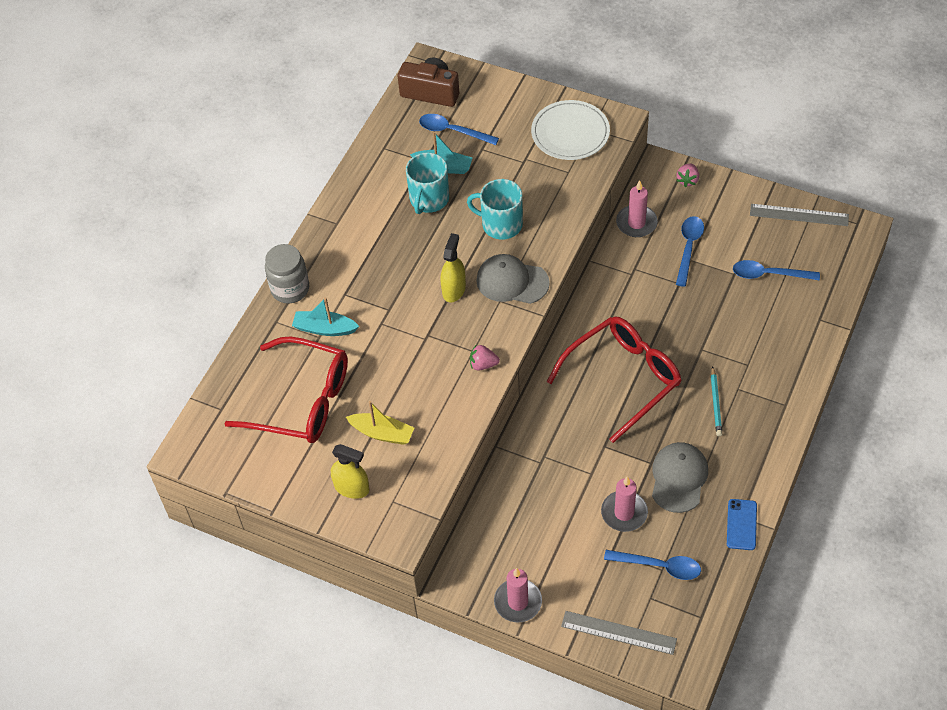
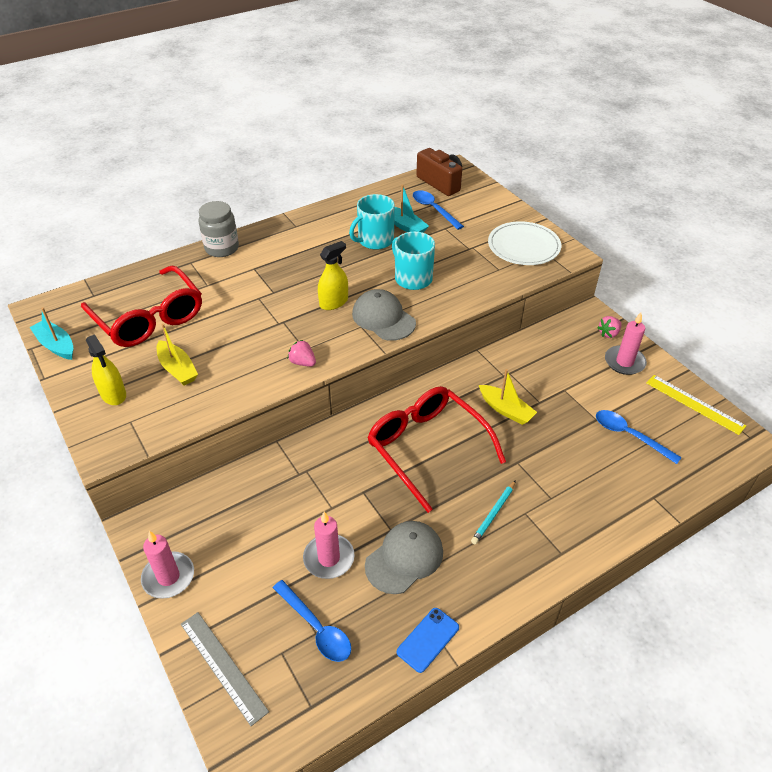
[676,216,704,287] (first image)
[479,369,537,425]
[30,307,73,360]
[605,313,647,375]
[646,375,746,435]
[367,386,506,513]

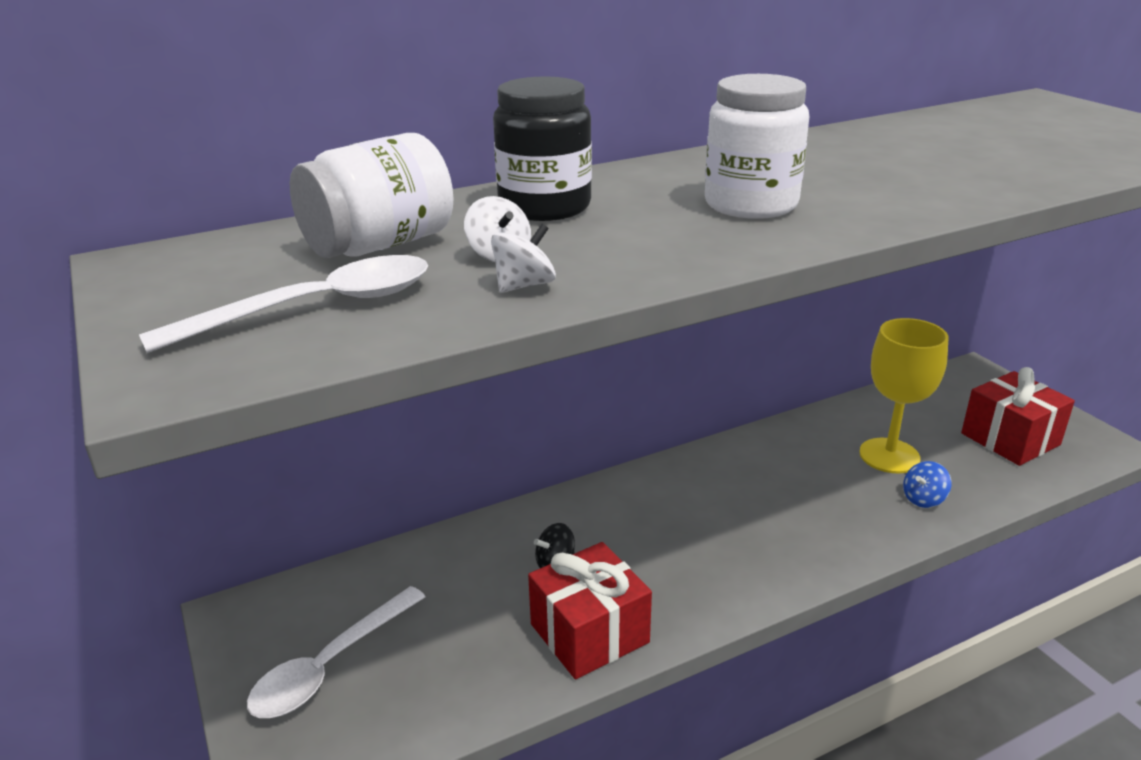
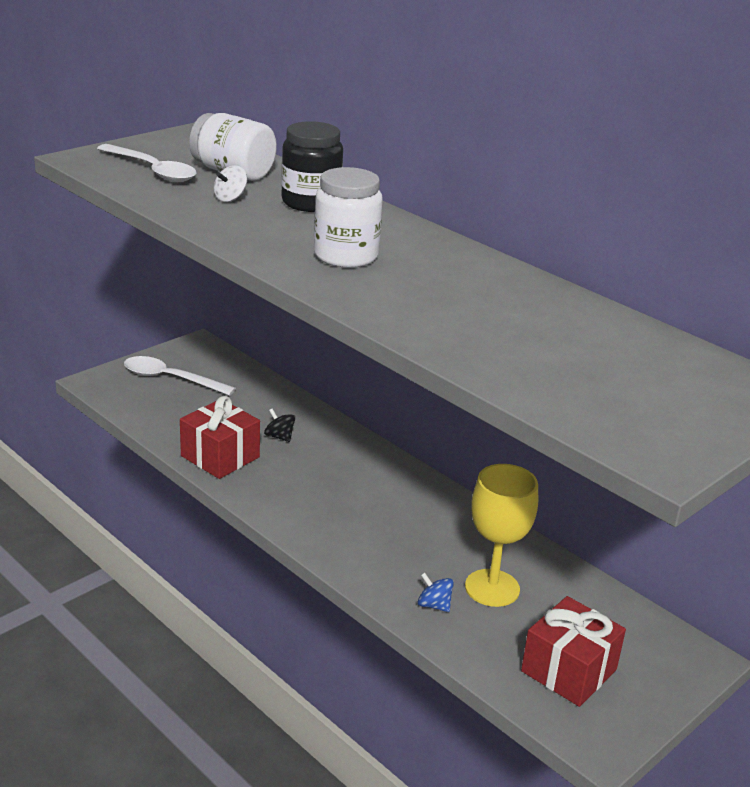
[491,224,556,293] (first image)

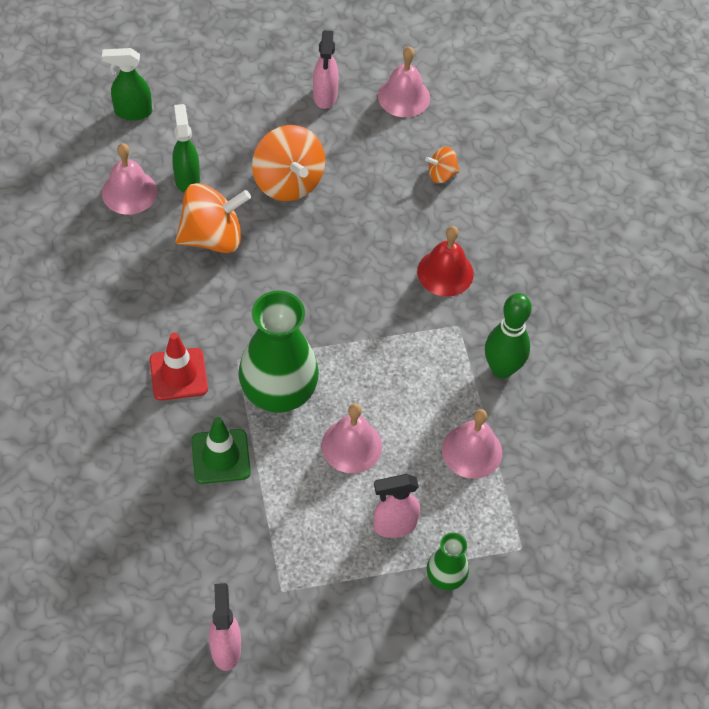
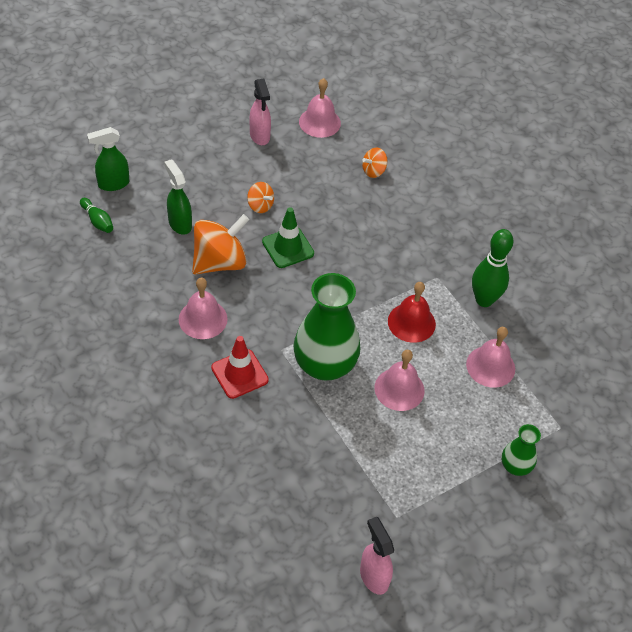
[373,474,420,538] (first image)
[80,198,113,233]
[179,277,228,339]
[262,207,314,268]
[388,282,436,343]
[247,182,274,213]

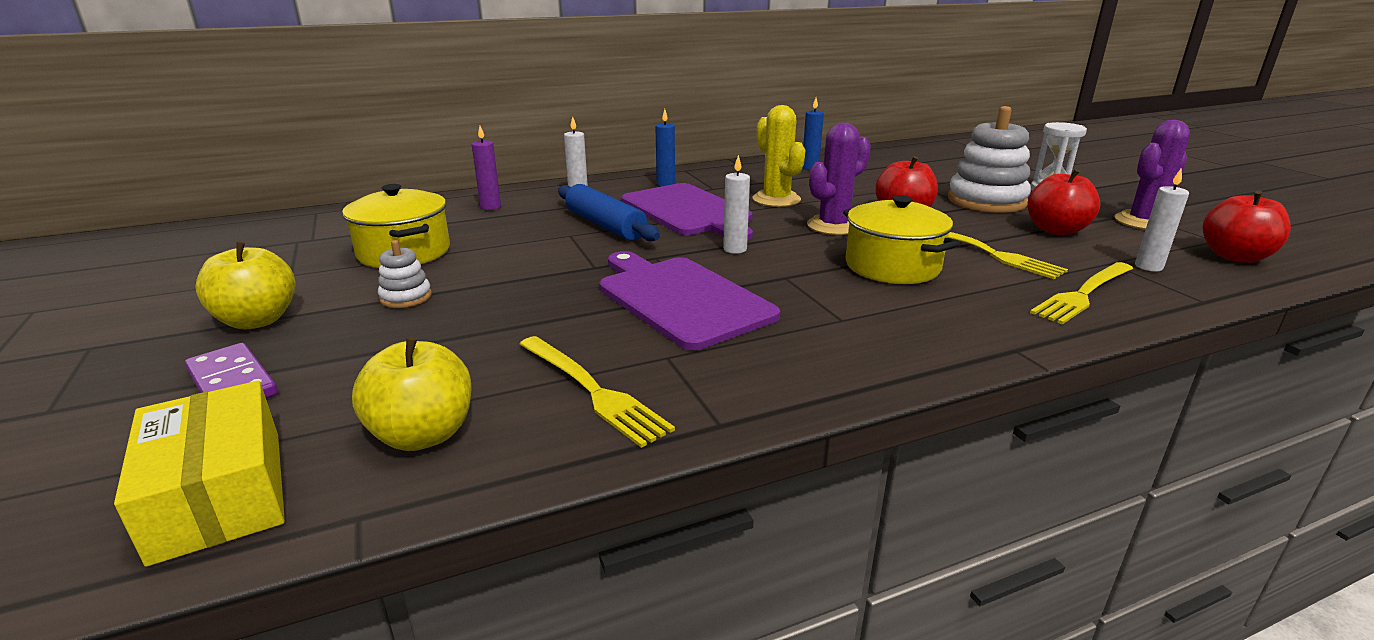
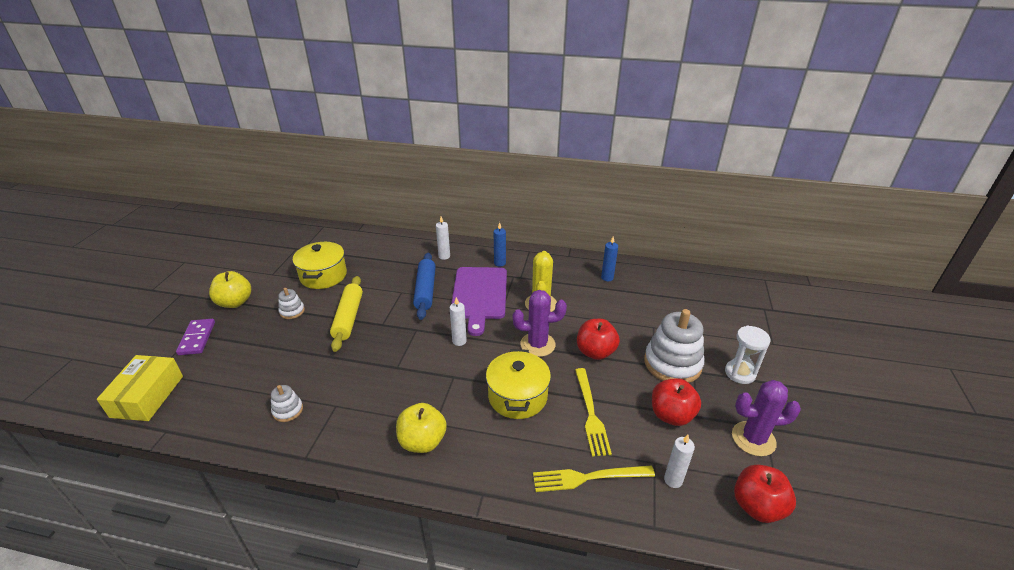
[472,126,501,210] (first image)
[599,251,780,350] (first image)
[330,276,363,352]
[396,403,447,453]
[271,385,303,422]

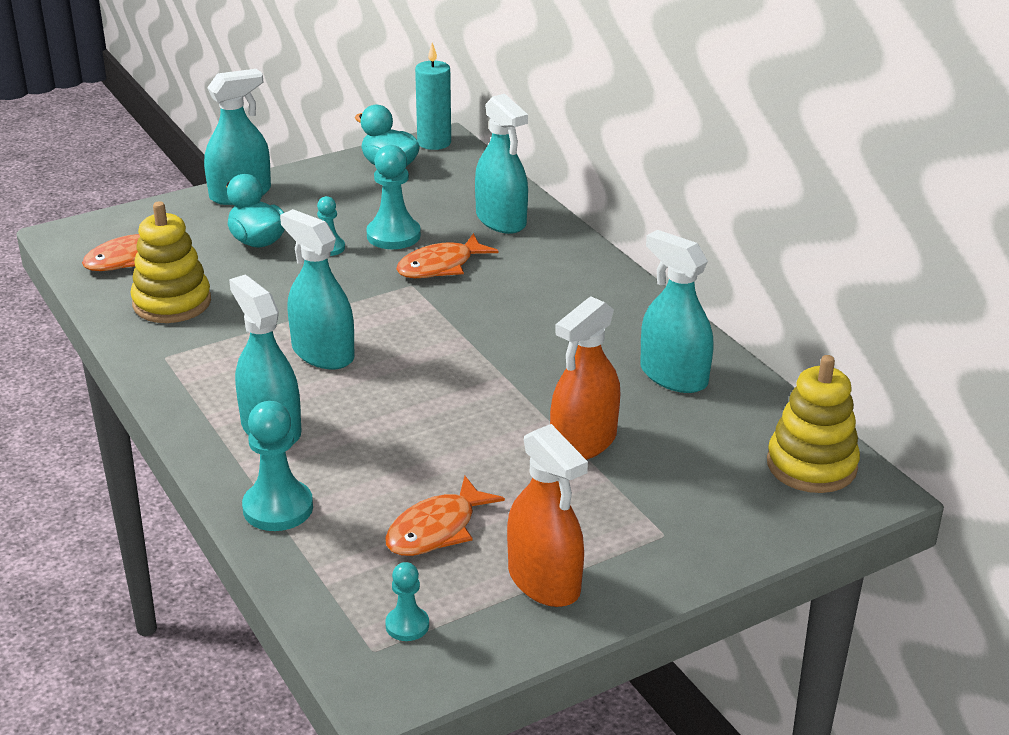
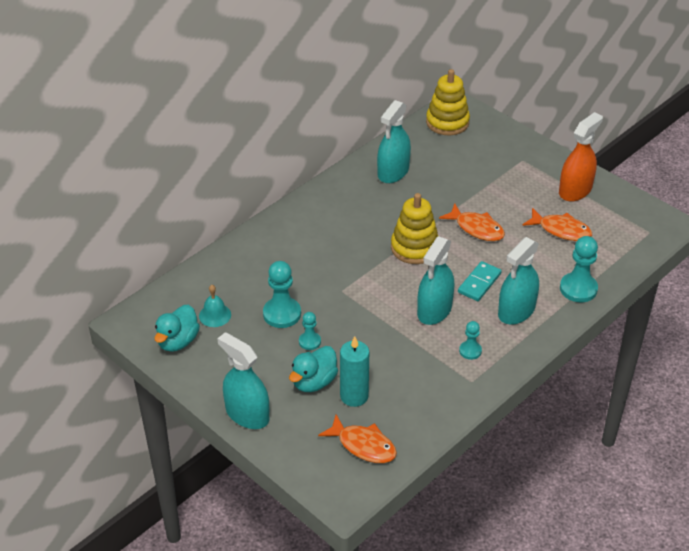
[475,94,528,234] (first image)
[550,296,620,460] (first image)
[199,285,231,327]
[458,261,502,301]
[391,193,438,264]
[459,321,482,360]
[439,204,505,241]
[340,336,369,407]

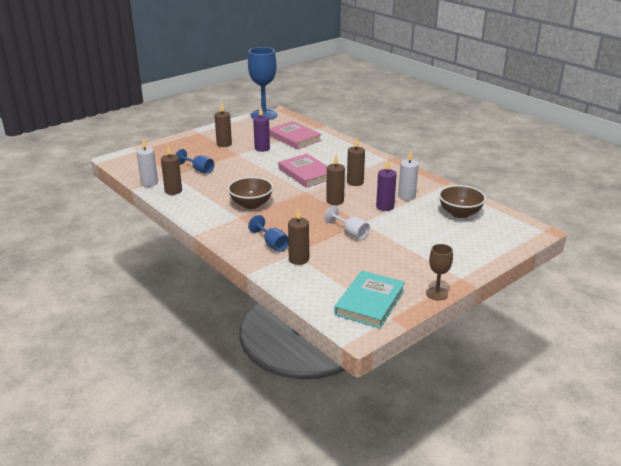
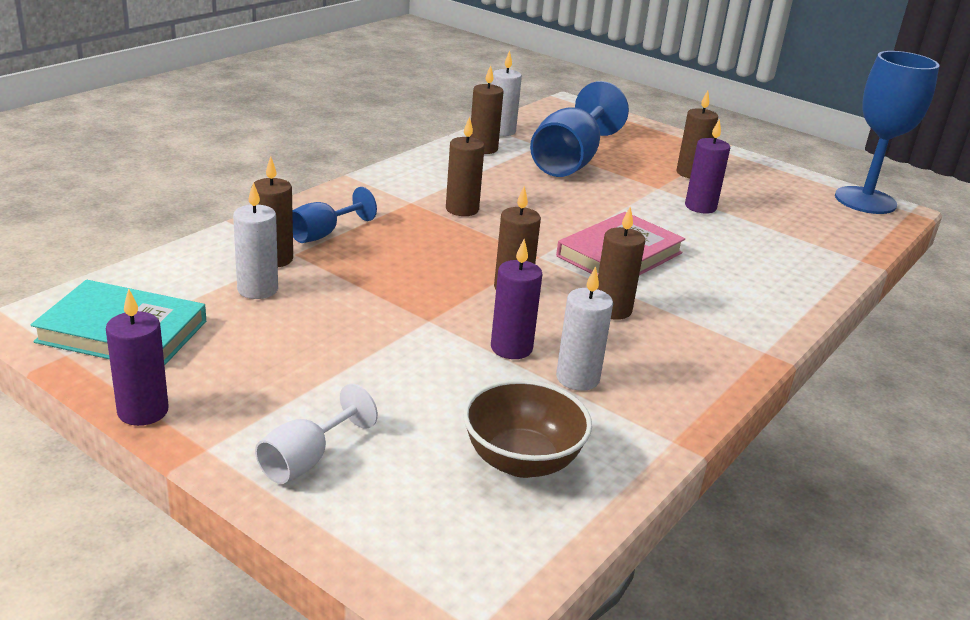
[269,121,322,149] (first image)
[233,182,278,299]
[255,384,378,484]
[446,116,485,216]
[106,288,169,426]
[530,81,629,177]

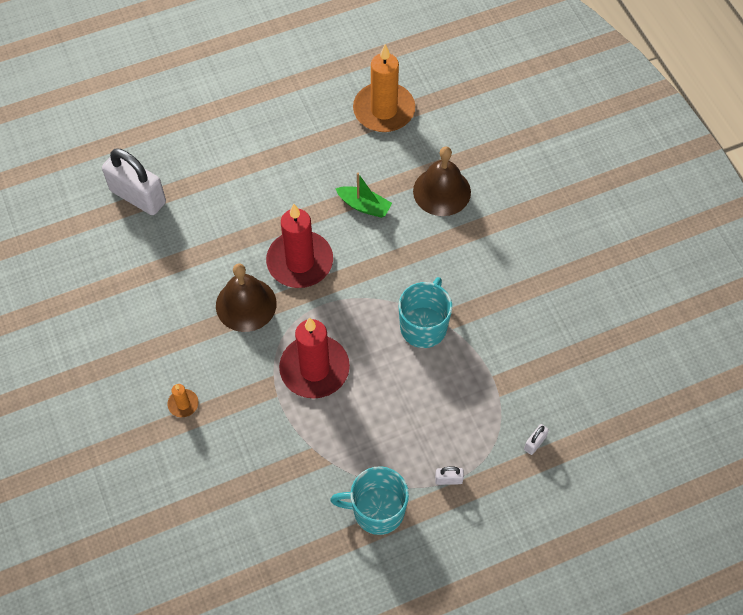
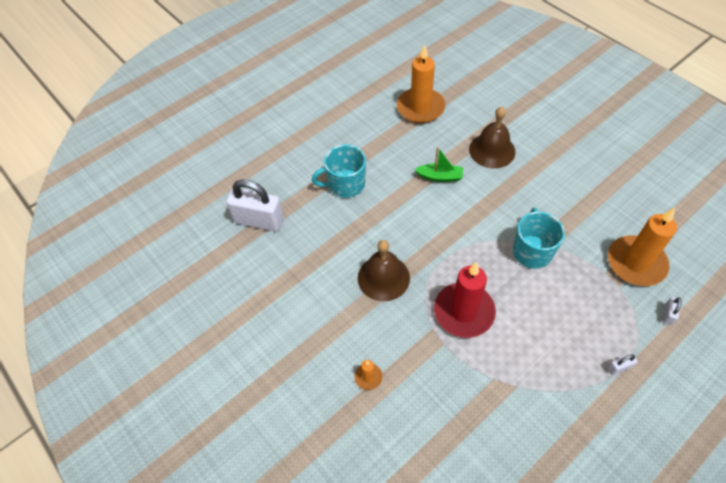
[266,204,333,288] (first image)
[608,208,677,286]
[312,145,366,198]

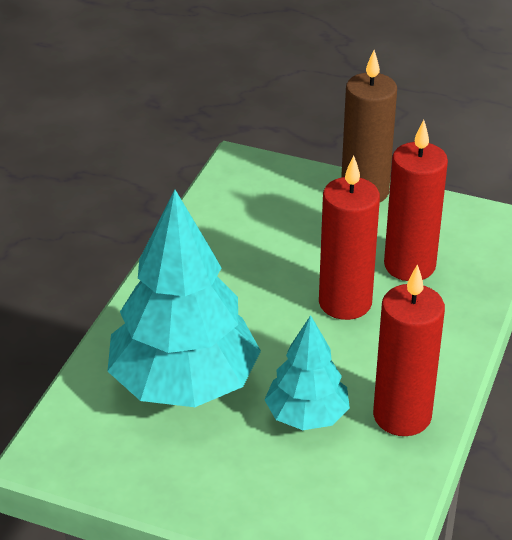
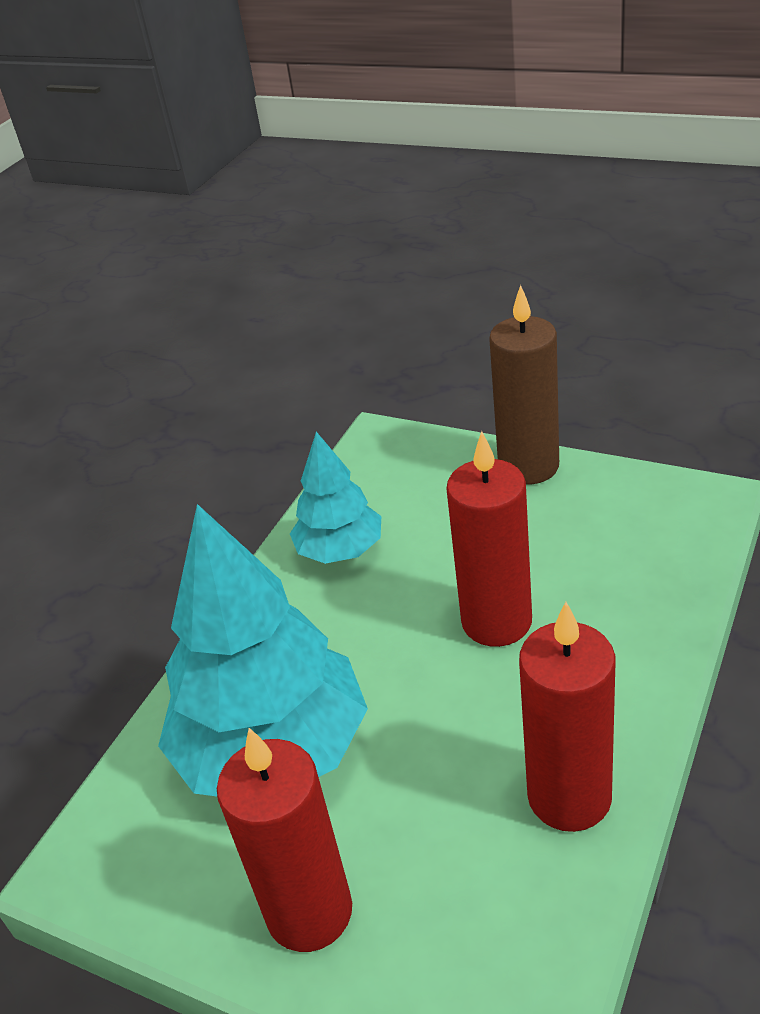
[290,432,381,564]
[217,728,352,952]

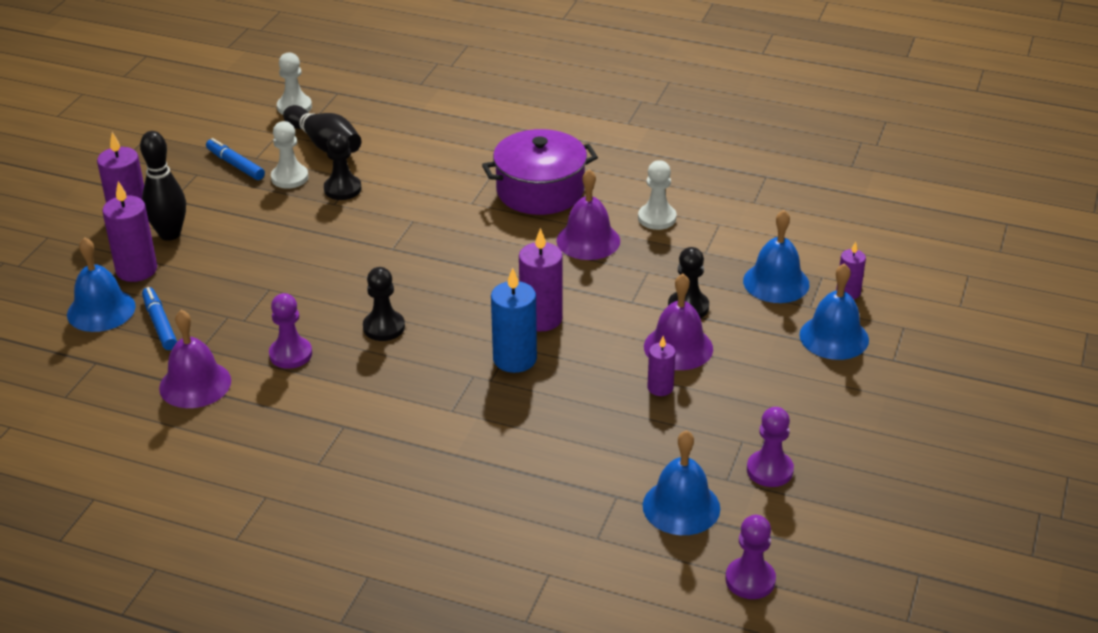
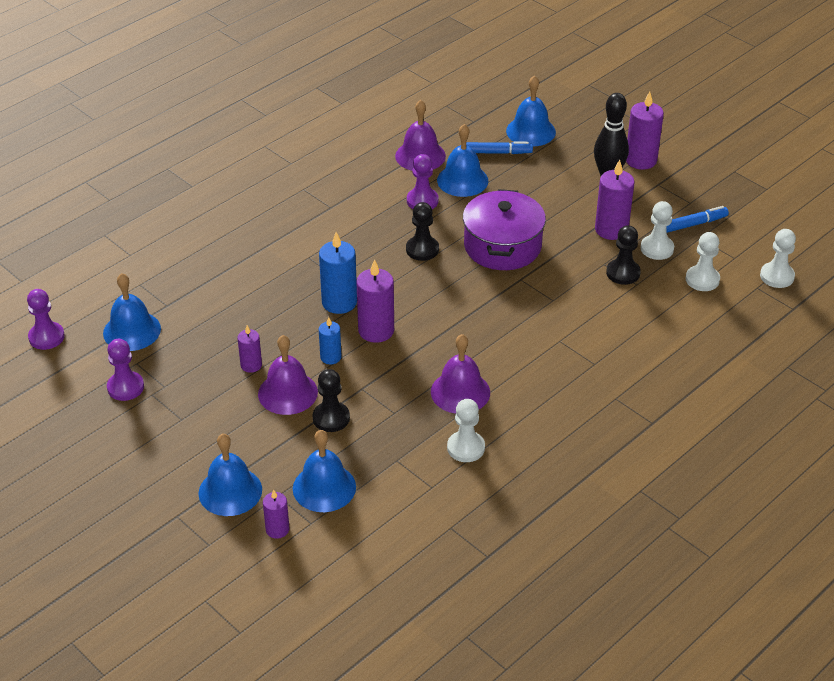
[319,317,342,364]
[437,124,488,197]
[595,159,635,240]
[463,189,546,270]
[686,232,720,291]

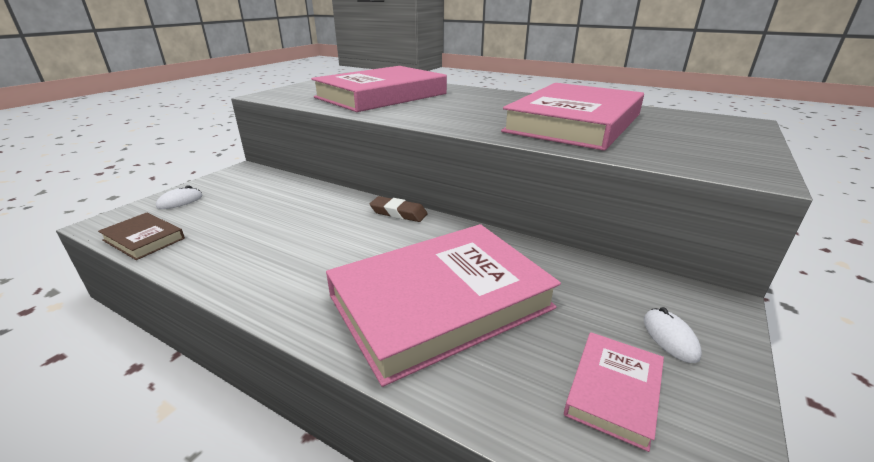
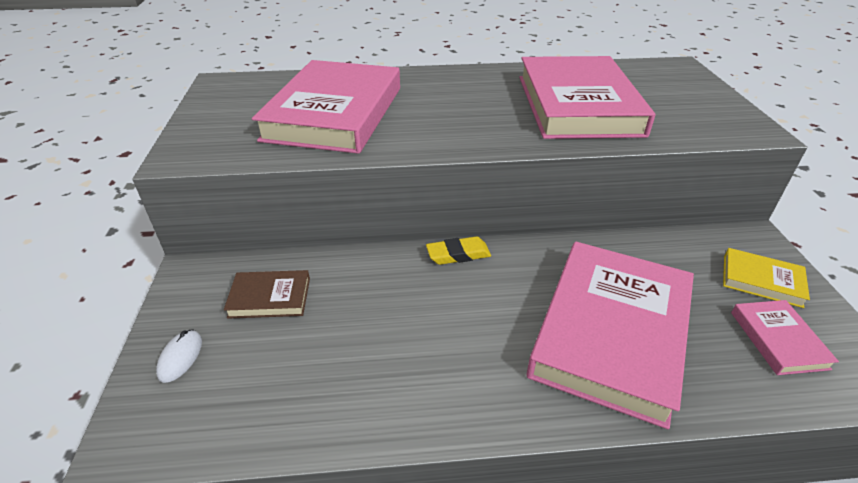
[224,270,310,319]
[723,248,810,308]
[426,236,491,265]

